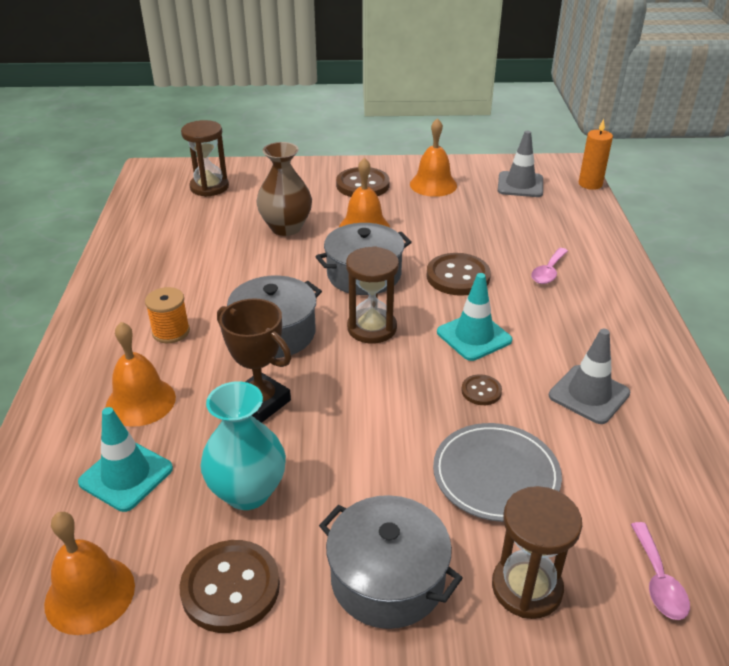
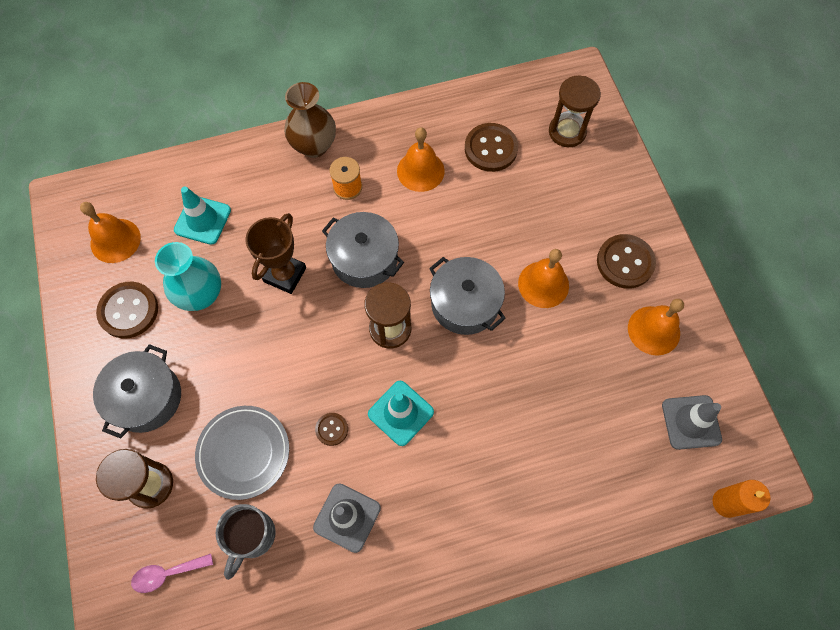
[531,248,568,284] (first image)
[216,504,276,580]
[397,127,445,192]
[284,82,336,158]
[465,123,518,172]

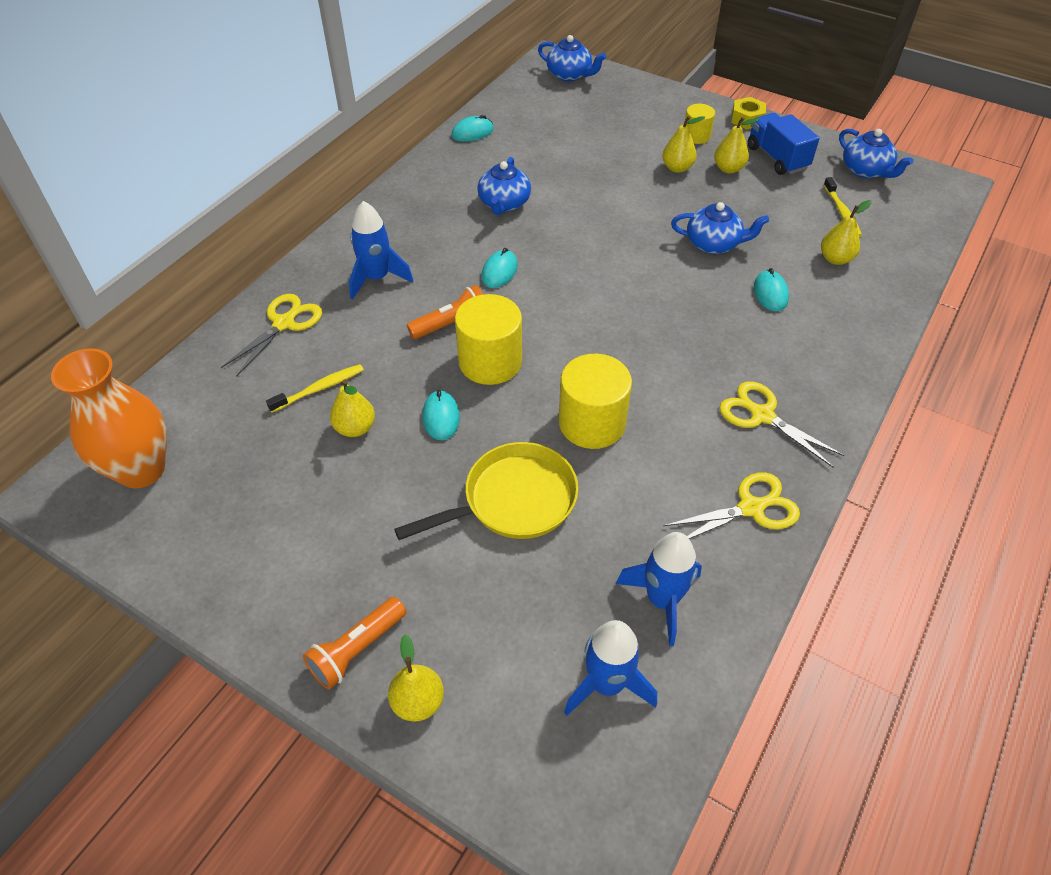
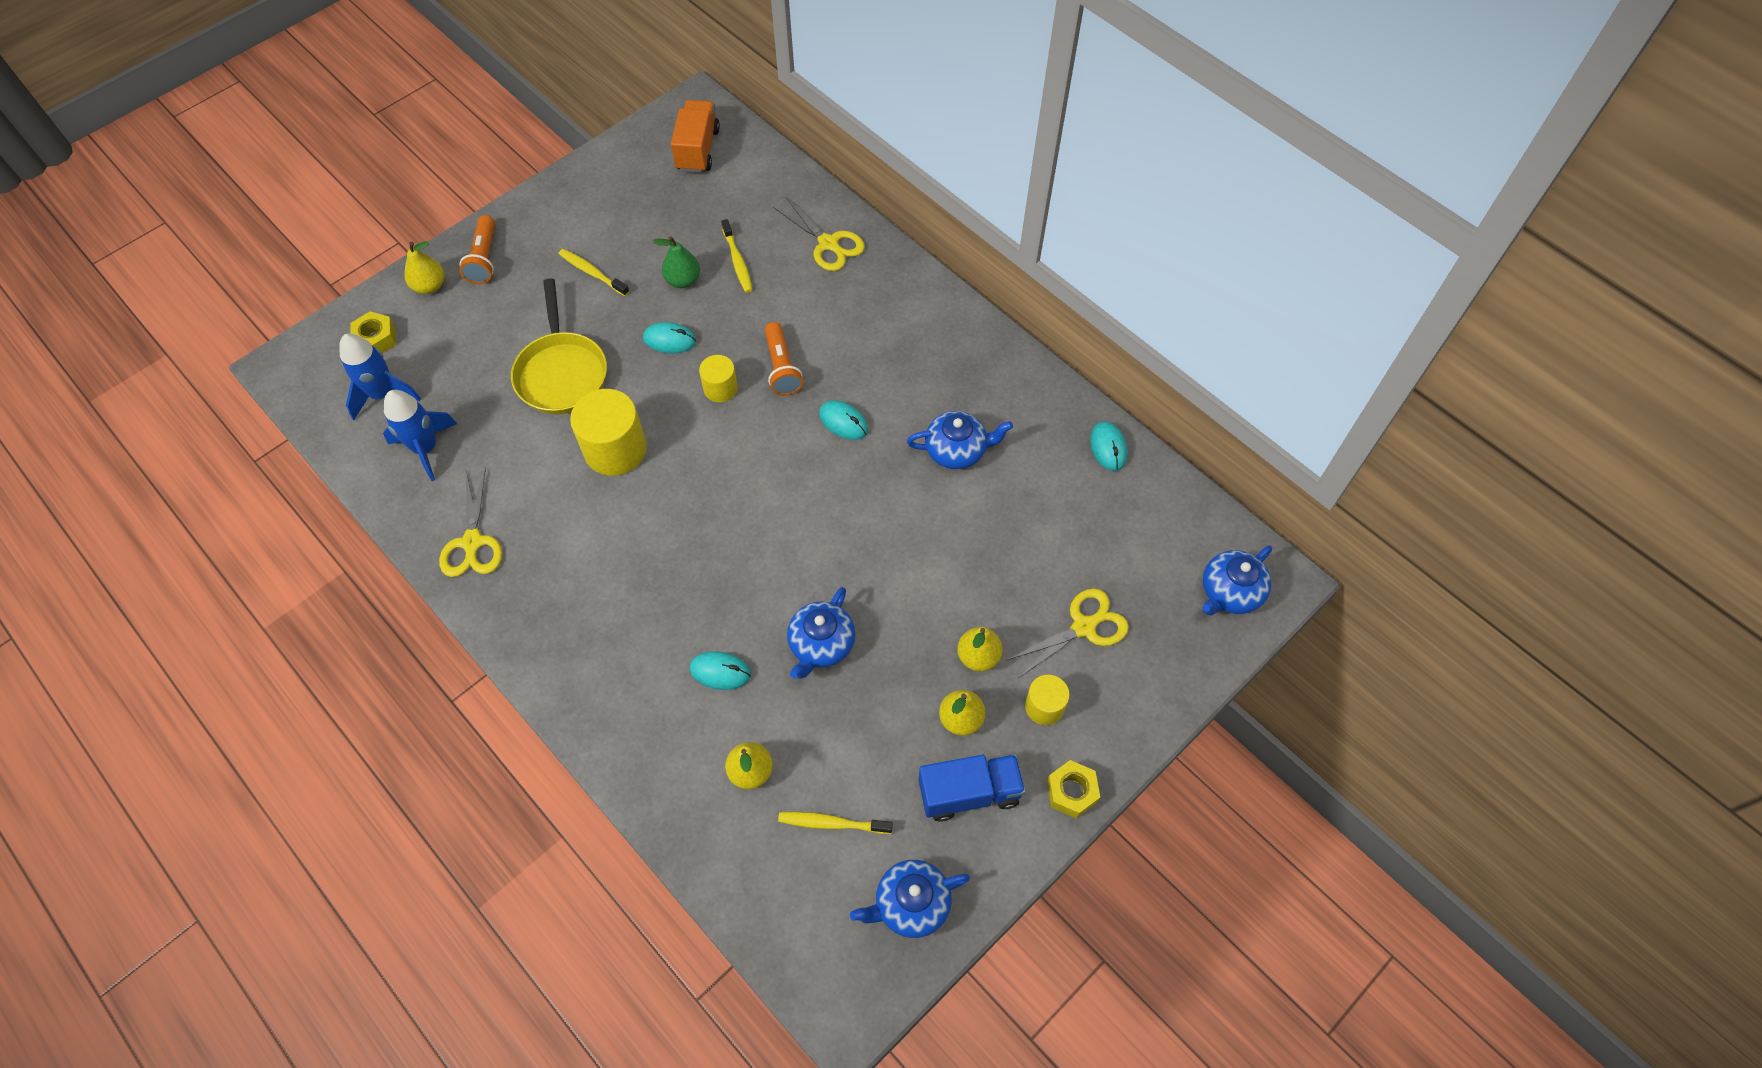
[349,201,413,299] (first image)
[350,311,396,353]
[558,249,629,296]
[1007,588,1129,678]
[671,100,720,173]
[653,236,700,288]
[459,215,495,284]
[907,411,1013,469]
[699,355,738,402]

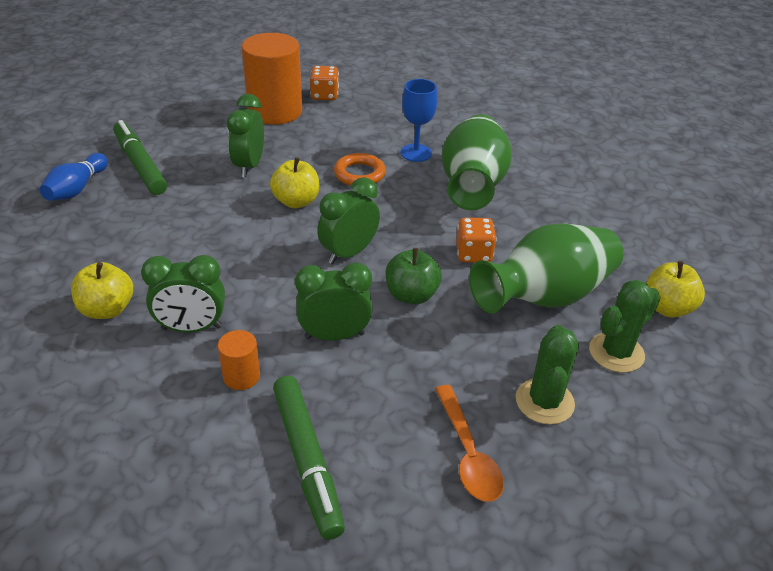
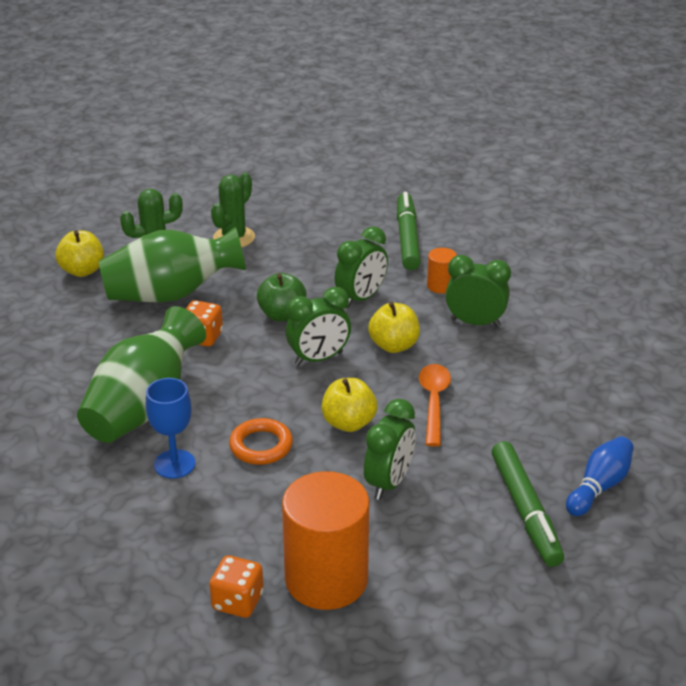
[368,302,420,353]
[419,364,451,447]
[334,226,388,308]

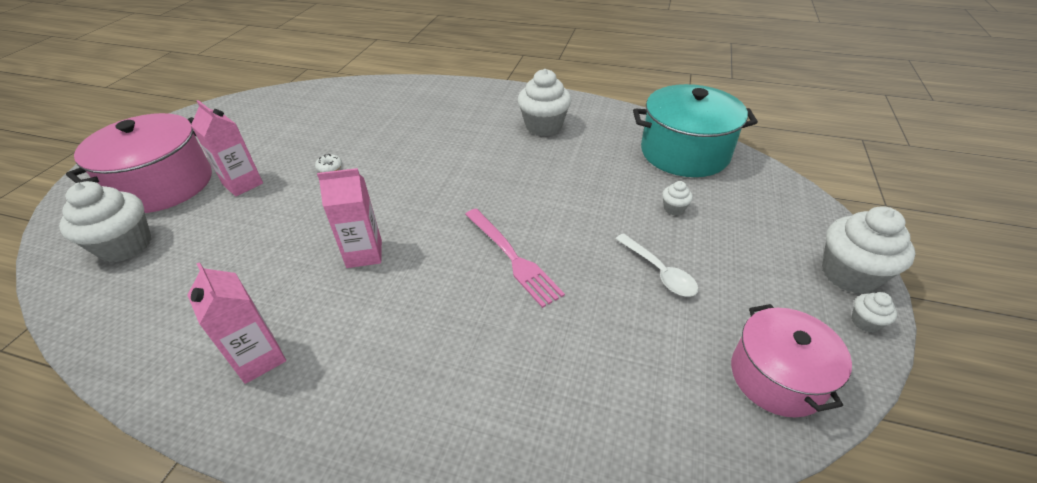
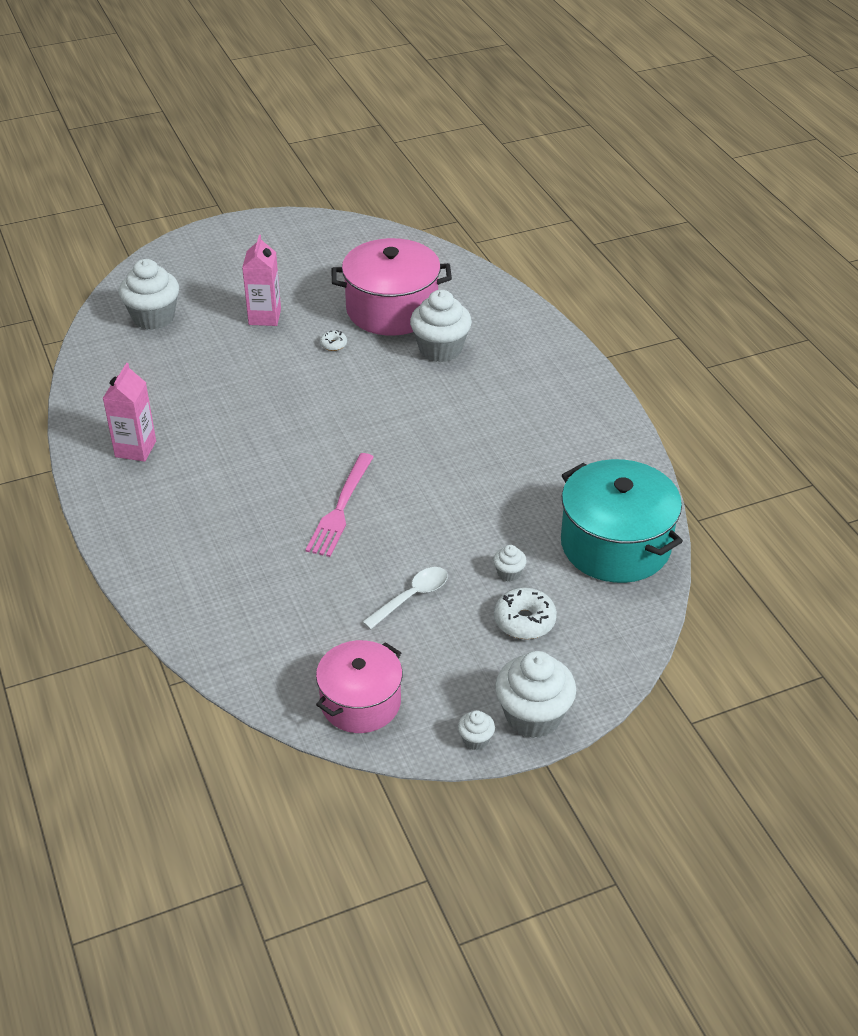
[317,168,382,268] (first image)
[494,588,557,639]
[331,238,452,336]
[410,290,472,362]
[362,567,448,629]

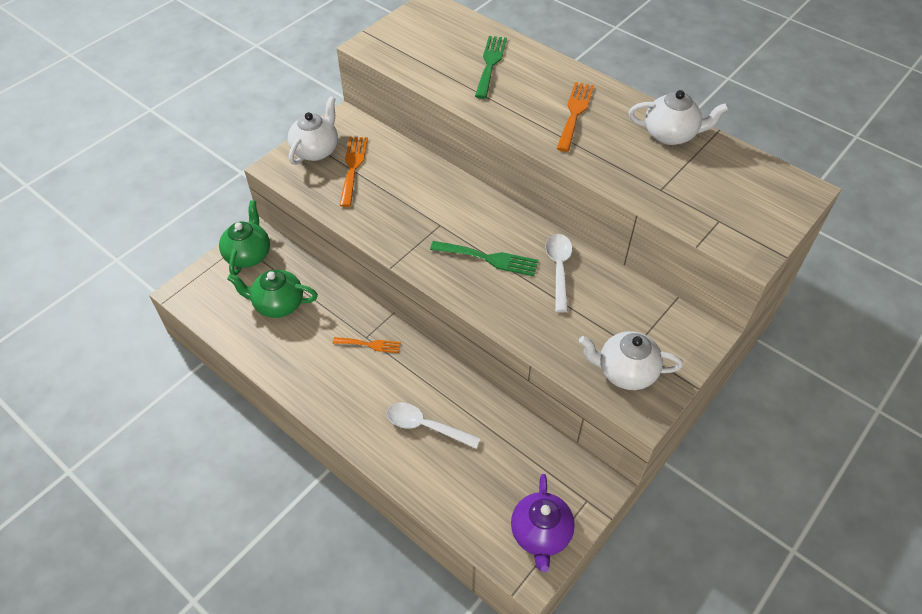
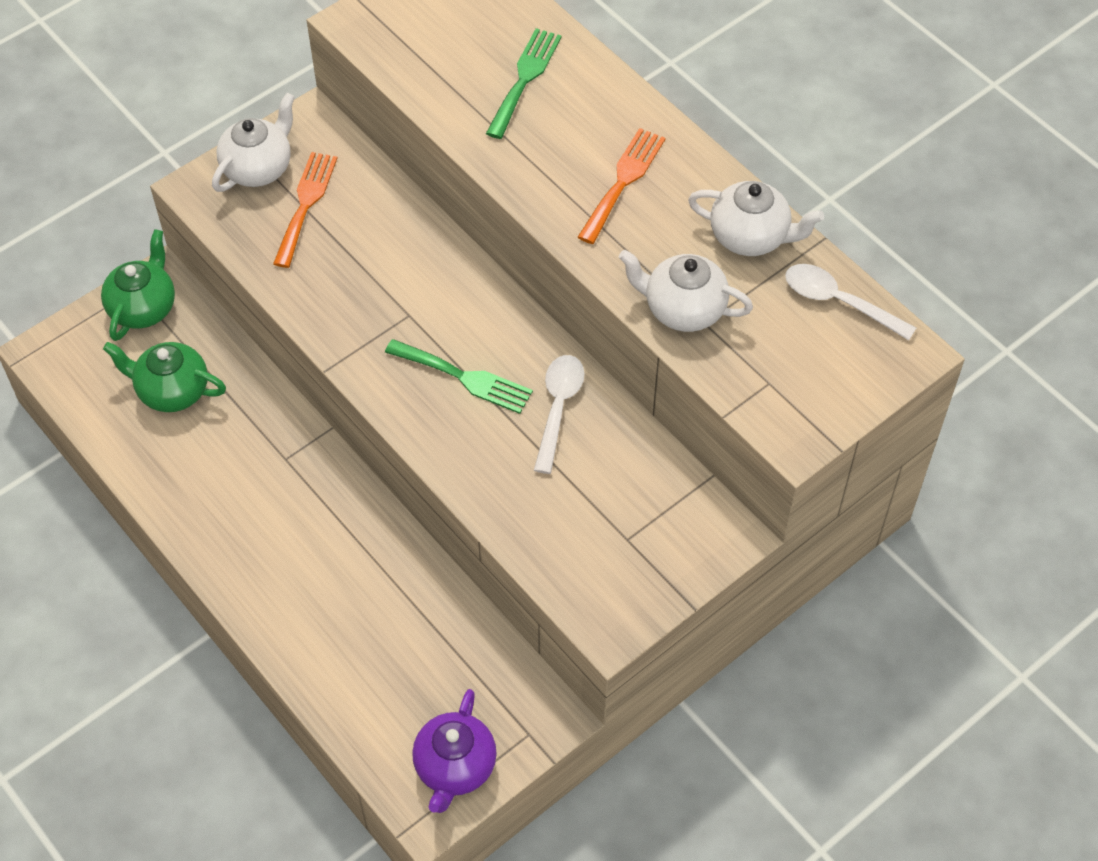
[333,337,401,353] (first image)
[785,264,916,340]
[619,250,753,332]

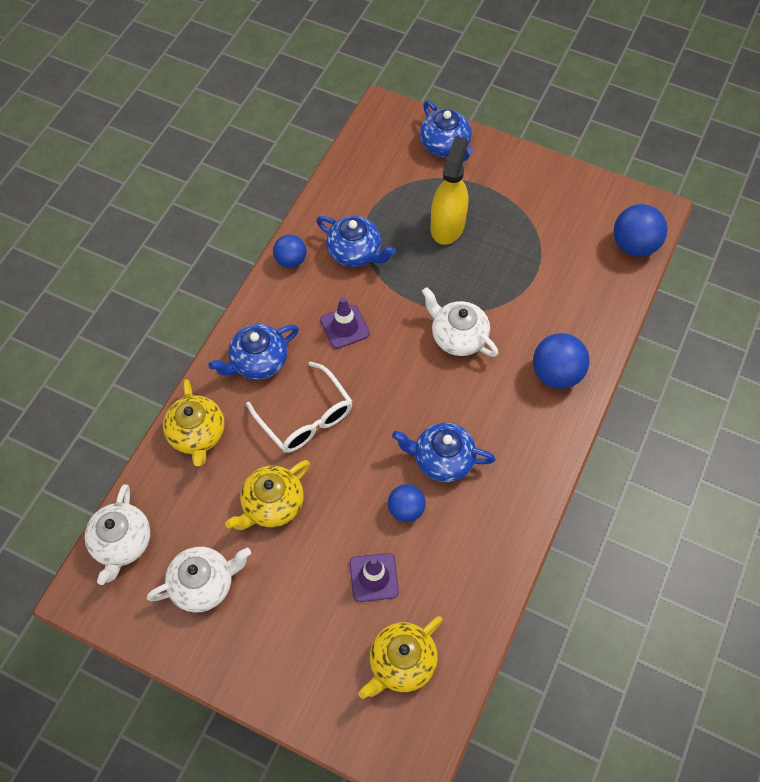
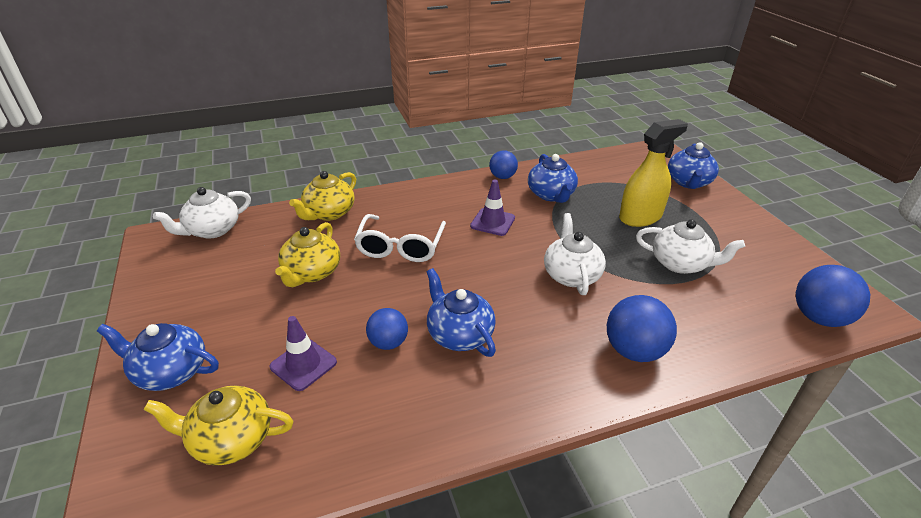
[636,219,745,274]
[97,323,219,391]
[275,222,340,287]

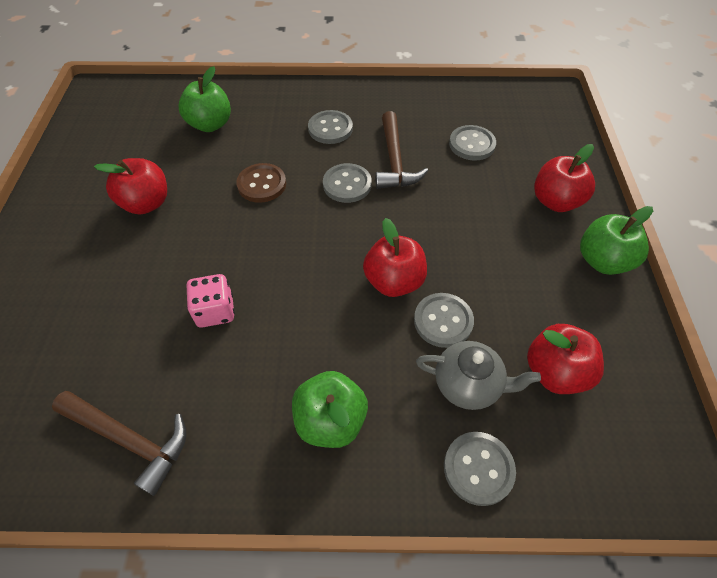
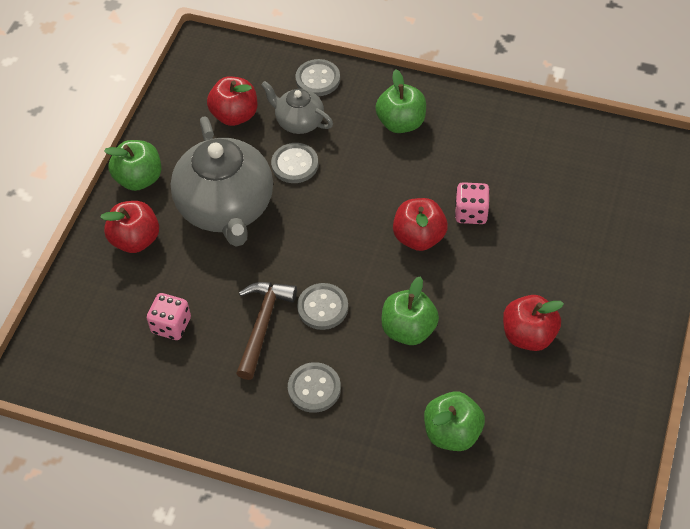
[52,391,187,496] (first image)
[171,116,273,247]
[393,198,448,251]
[381,276,439,345]
[147,293,191,340]

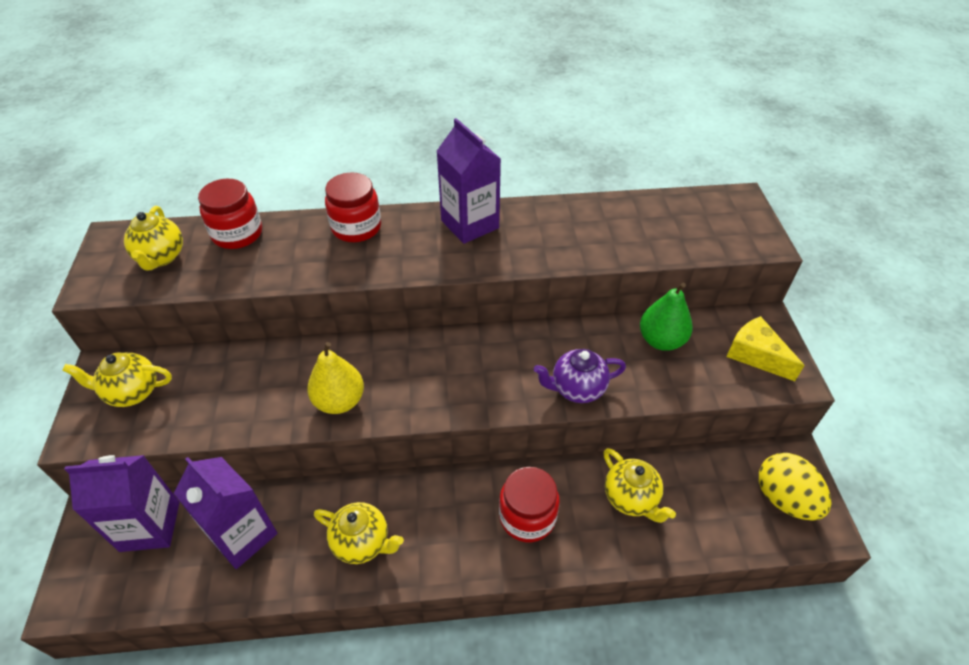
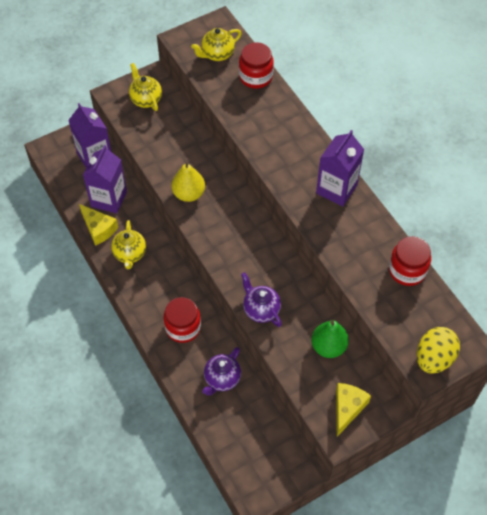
[79,204,118,246]
[389,236,431,286]
[417,327,460,374]
[202,347,241,396]

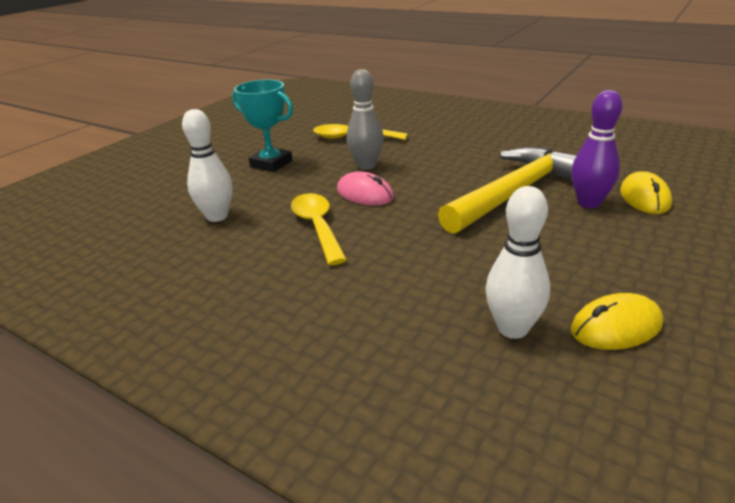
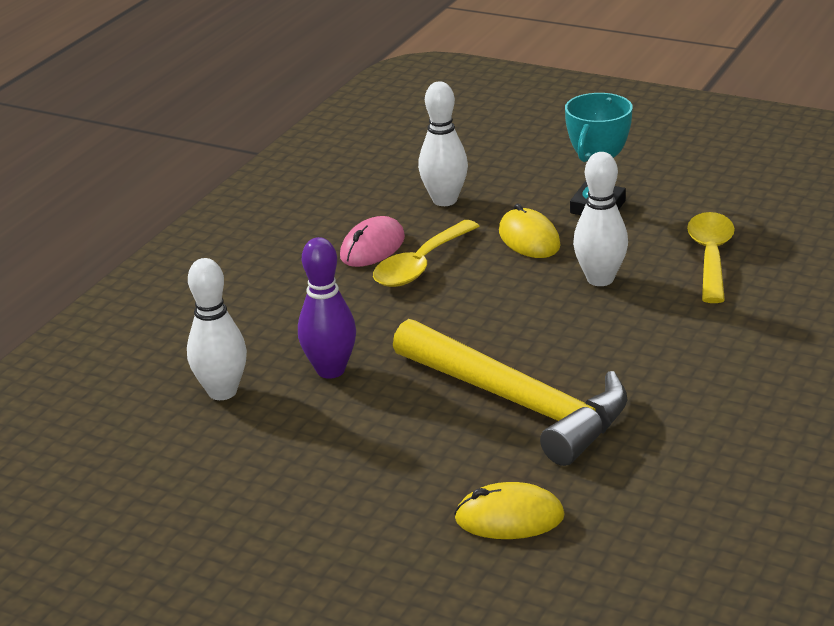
[340,216,405,267]
[298,237,356,379]
[499,203,560,258]
[573,152,628,286]
[373,220,479,287]

